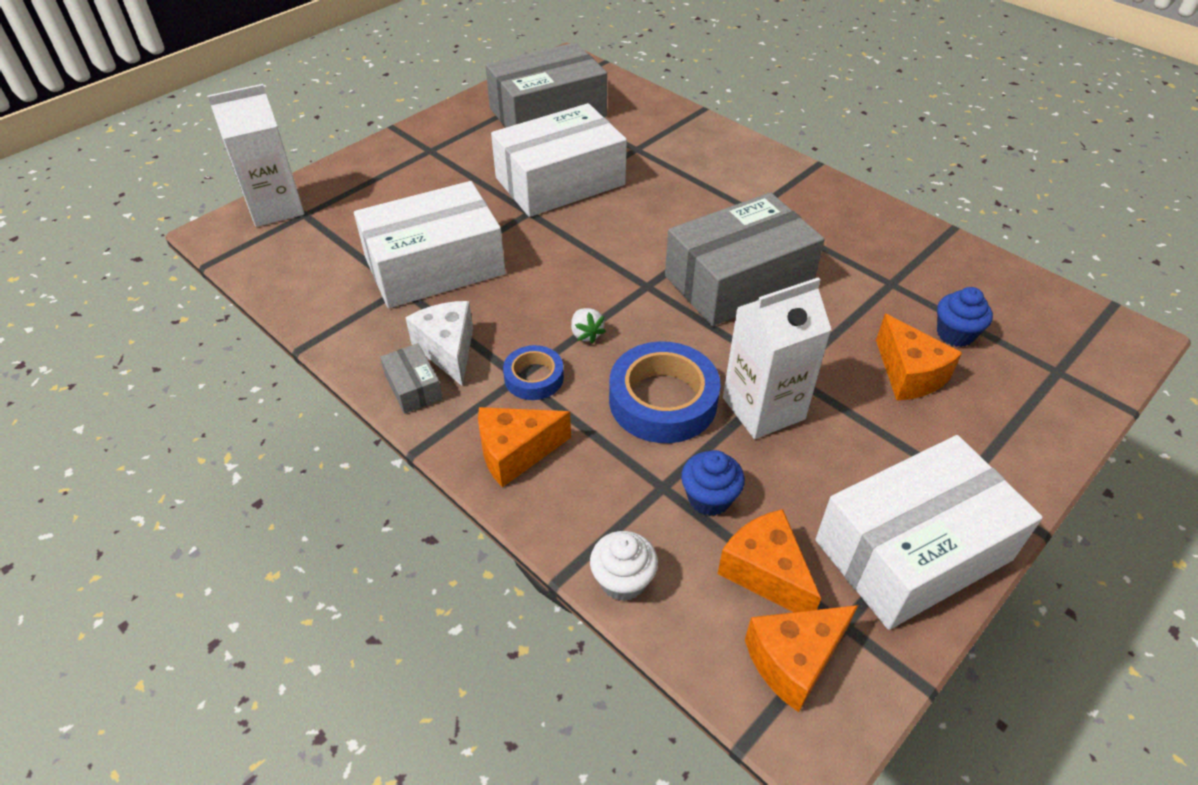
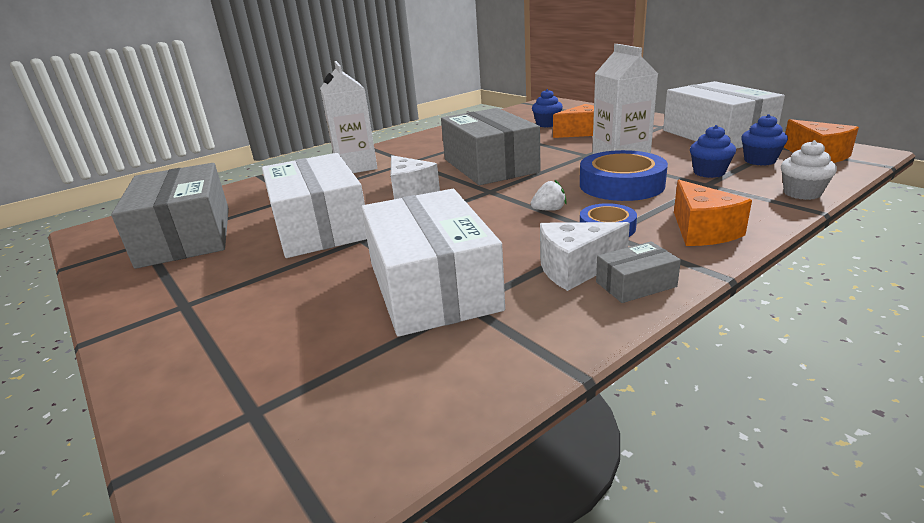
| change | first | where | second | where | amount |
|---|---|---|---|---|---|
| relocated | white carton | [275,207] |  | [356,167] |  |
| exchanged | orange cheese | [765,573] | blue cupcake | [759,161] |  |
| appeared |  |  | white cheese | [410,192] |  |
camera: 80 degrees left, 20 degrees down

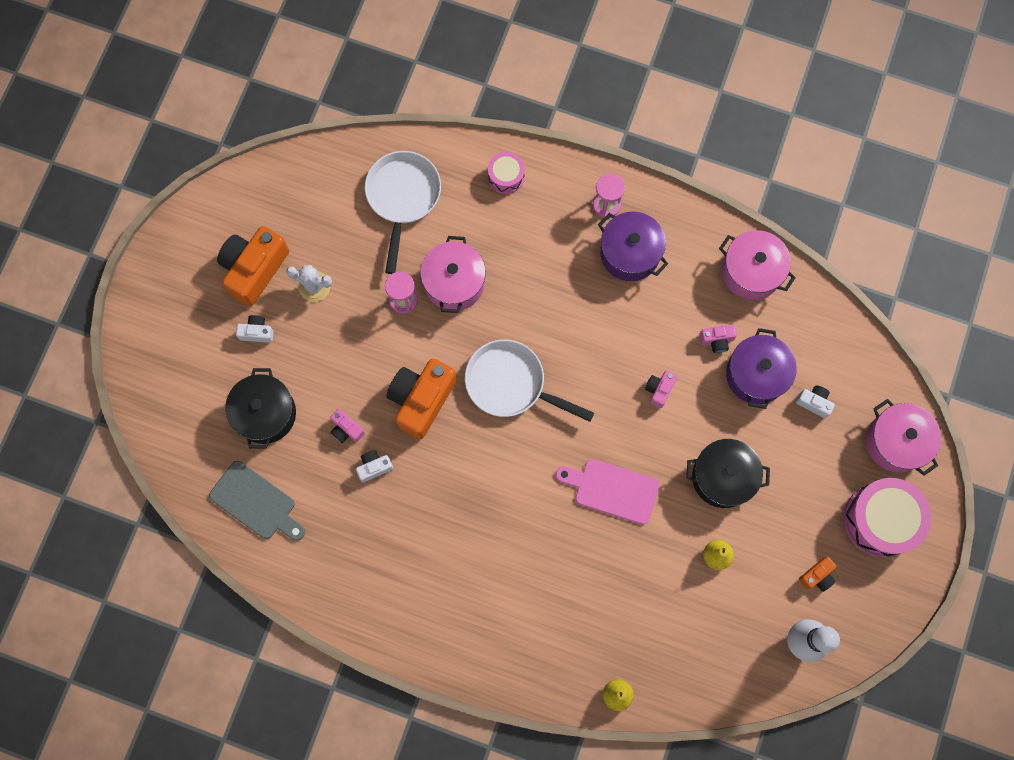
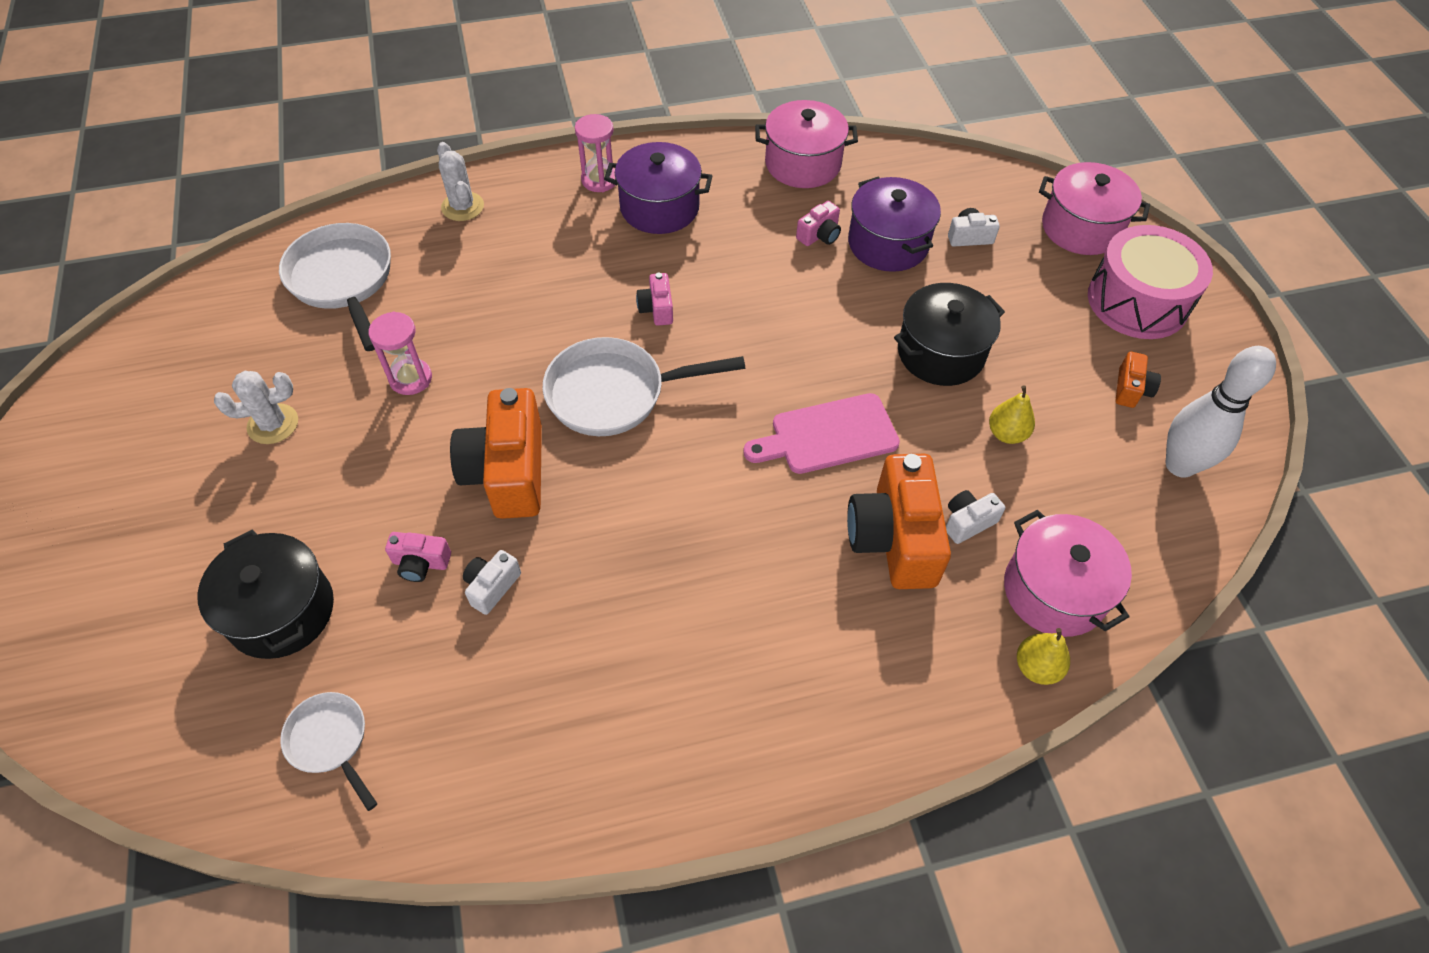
| change | first | where | second | where | amount |
|---|---|---|---|---|---|
| exchanged | pink drum | [506,176] | white cactus | [462,207] |  |
| relocated | orange camera | [254,269] |  | [894,538] |  |
| relocated | pink pot | [454,283] |  | [1054,591] |  |
| relocated | white camera | [257,332] |  | [968,522] |  |
| relocated | pink camera | [659,390] |  | [657,309] |  |
| exchanged | grey cutting board | [256,502] | white pan | [330,741] |  |
camera: 35 degrees left, 20 degrees down

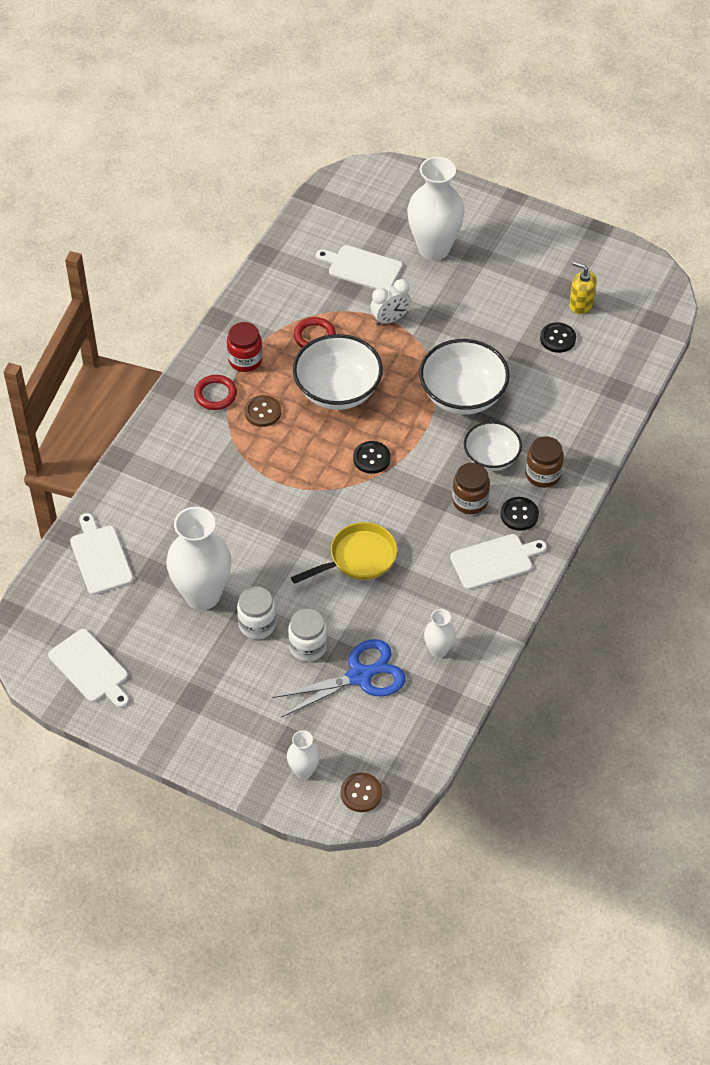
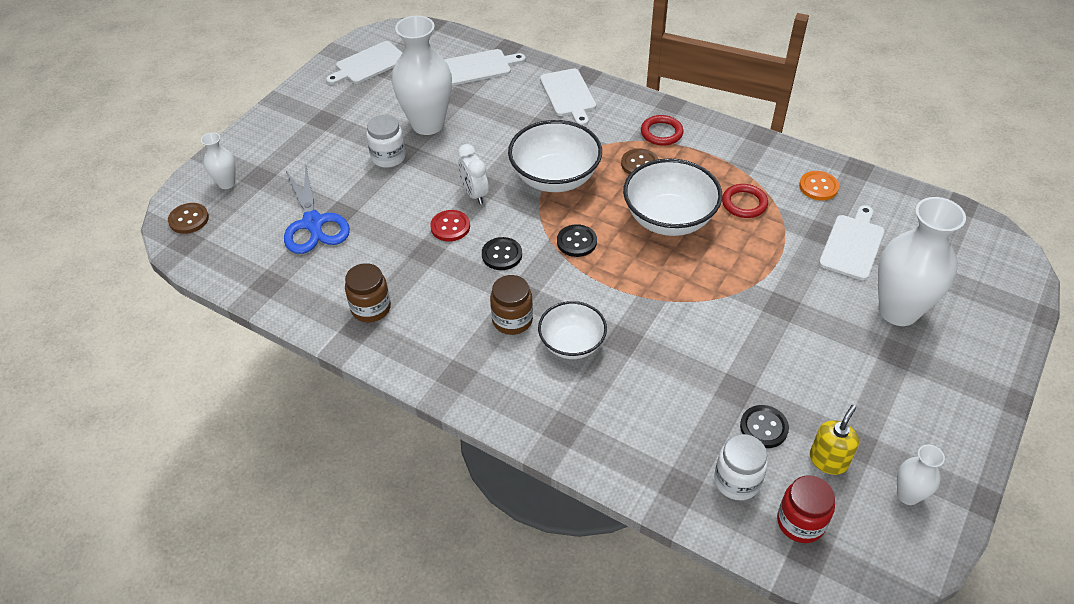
| change | first | where | second | where | amount |
|---|---|---|---|---|---|
| relocated | white clock | [390,319] |  | [474,194] |  |
| relocated | red jar | [245,360] |  | [800,522] |  |
| relocated | white bowl | [462,395] |  | [555,178] |  |
| relocated | brown jar | [543,474] |  | [371,308] |  |
| relocated | black button | [519,515] |  | [502,255] |  |
| exchanged | yellow pan | [358,558] | red button | [450,227] |  |
| relocated | white cutting board | [494,561] |  | [568,95] |  |
| relocated | white jar | [308,646] |  | [737,481] |  |
| relocated | white vase | [438,650] |  | [908,495] |  |
| appeared |  |  | orange button | [818,187] |  |
camera: 95 degrees right, 5 degrees down

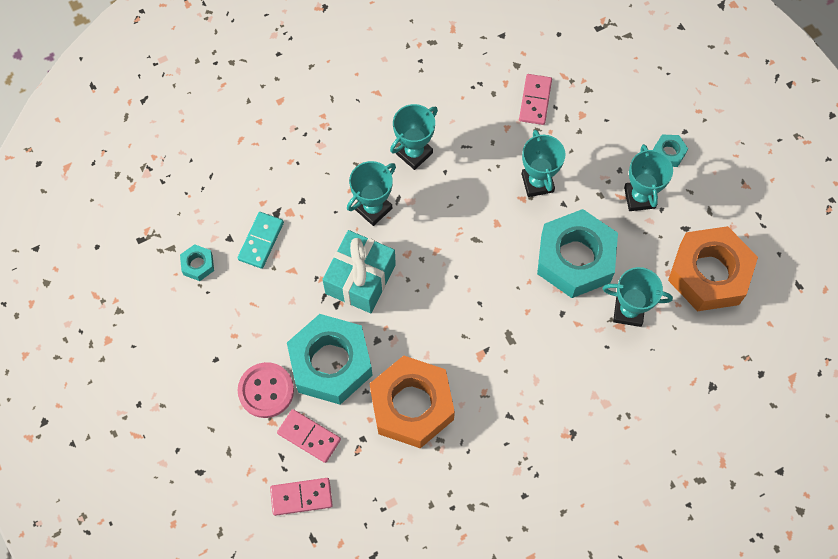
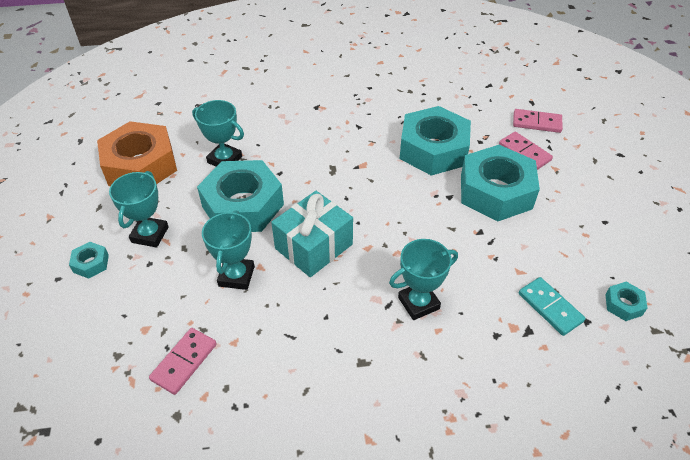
| change | first | where | second | where | amount |
|---|---|---|---|---|---|
| missing | turquoise trophy | [414,153] |  |  |  |
| spun | turquoise domino | [261,241] |  | [550,307] | 75 degrees counterclockwise |
| relocated | turquoise gift | [360,279] |  | [313,246] |  |
| colour | orange nut | [412,406] | turquoise nut | [433,149] |  |
| missing | pink button | [266,390] |  |  |  |
camera: 160 degrees left, 20 degrees down

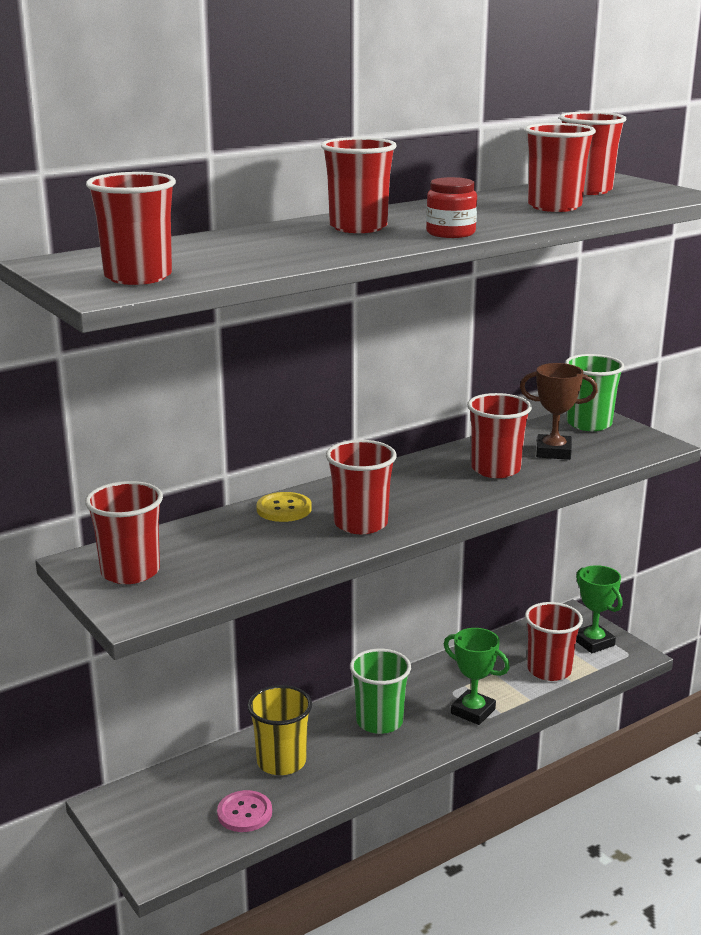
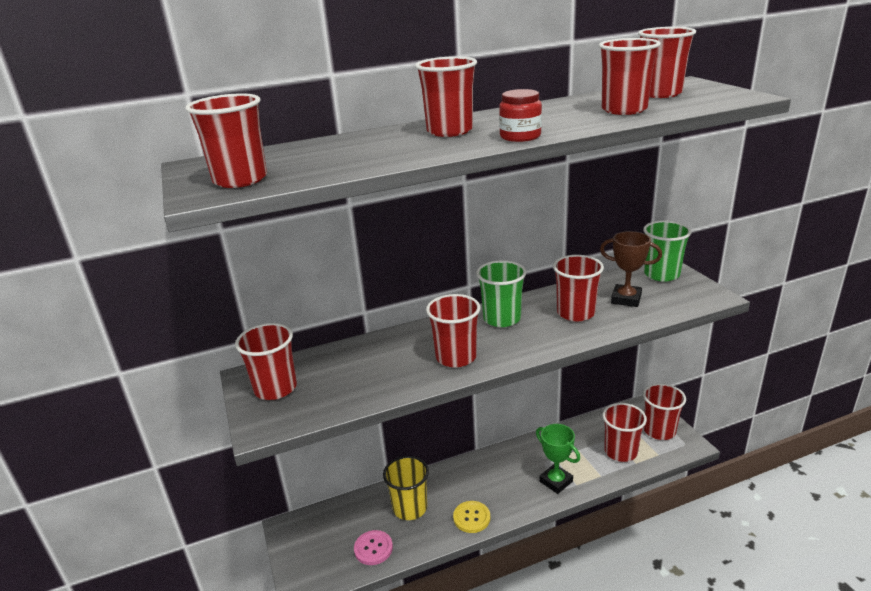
| change | first | where | second | where | amount |
|---|---|---|---|---|---|
| relocated | yellow button | [284,509] |  | [471,518] |  |
| exchanged | green trophy | [593,642] | red cup | [659,431] |  |
| relocated | green cup | [379,721] |  | [502,319] |  |
camera: 15 degrees right, 5 degrees up

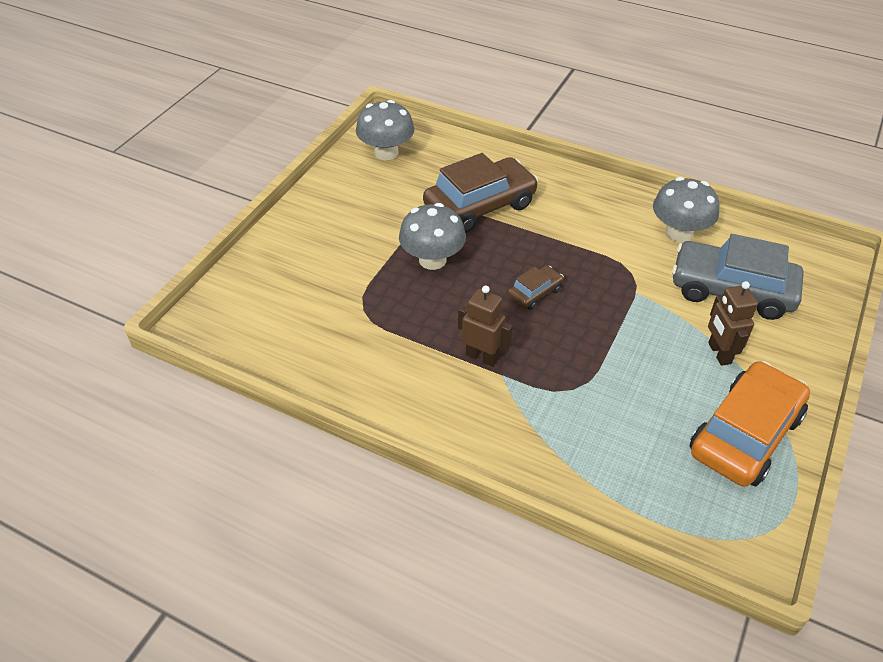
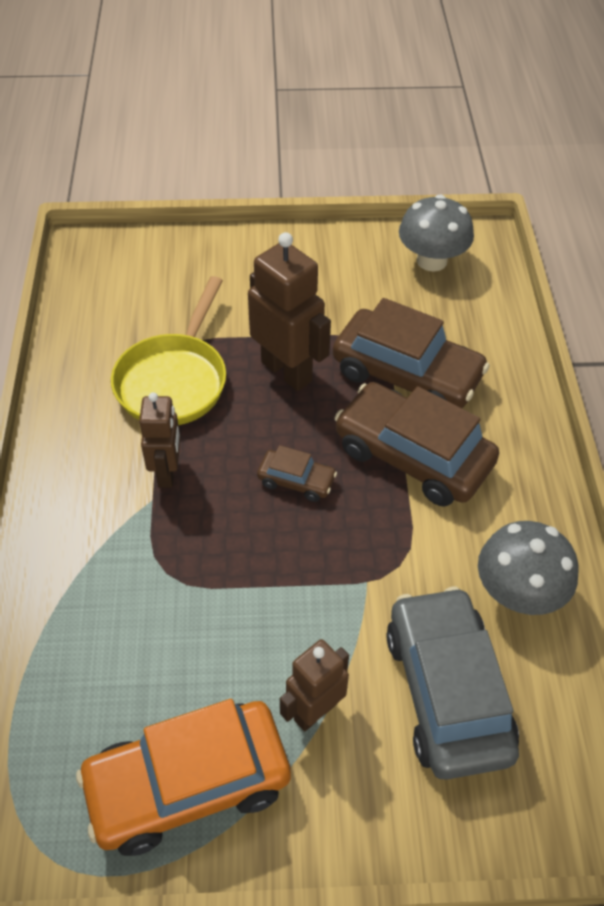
| change | first | where | second | where | amount |
|---|---|---|---|---|---|
| exchanged | grey mushroom | [432,260] | brown robot | [287,371] |  |
| spun | orange car | [745,434] |  | [188,784] | 150 degrees clockwise |
| appeared |  |  | yellow pan | [174,381] |  |
| appeared |  |  | brown car | [412,456] |  |
camera: 60 degrees right, 5 degrees up

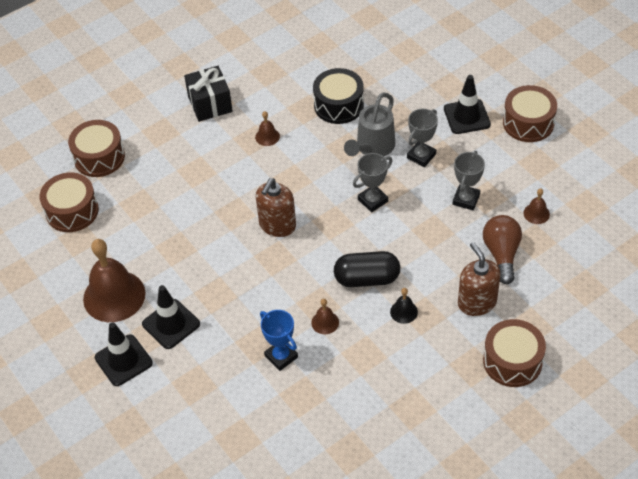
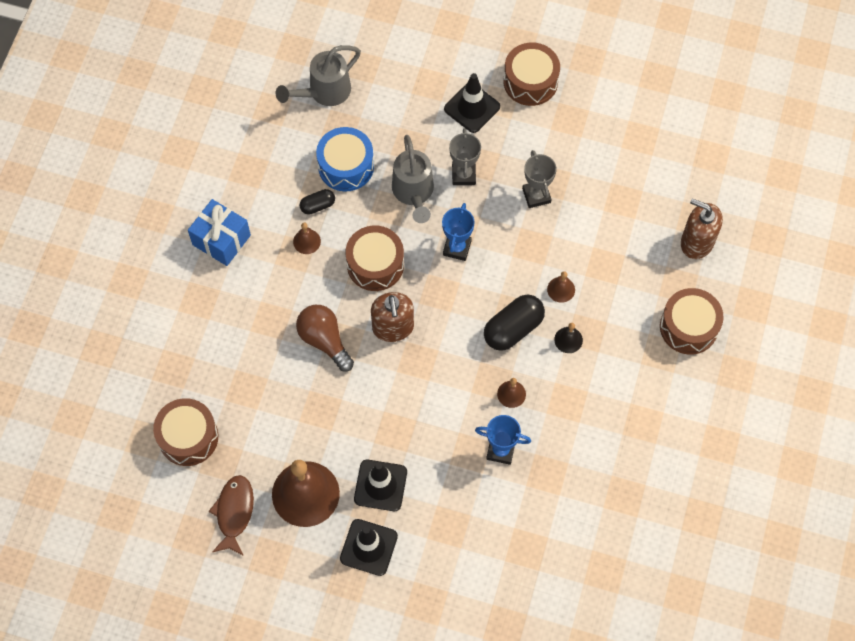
| change | first | where | second | where | amount |
|---|---|---|---|---|---|
| colour | black gift | [210,104] | blue gift | [221,240] |  |
| colour | black drum | [338,105] | blue drum | [346,166] |  |
| relocated | brown drum | [99,157] |  | [375,264] |  |
| colour | grey trophy | [372,200] | blue trophy | [457,248] |  |
| relocated | brown bell | [536,213] |  | [561,289] |  |
| relocated | brown light bulb | [501,254] |  | [324,340] |  |
| relocated | brown soap dispenser | [477,302] |  | [697,242] |  |
| appeared |  |  | grey watering can | [324,92] |  |
| appeared |  |  | black capsule | [318,205] |  |
| appeared |  |  | brown fish | [234,513] |  |
camera: 40 degrees left, 15 degrees up

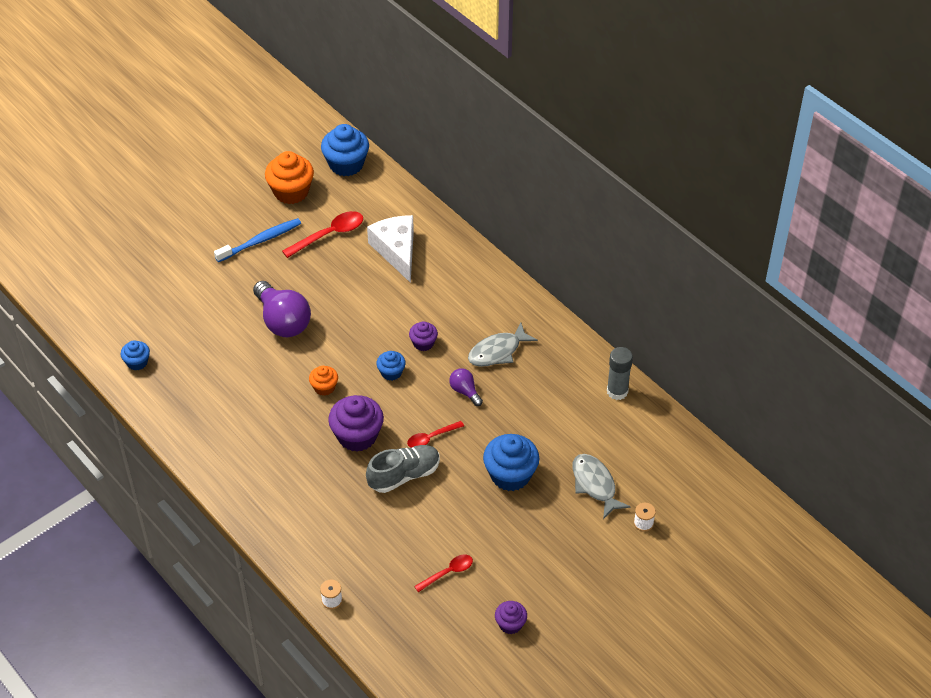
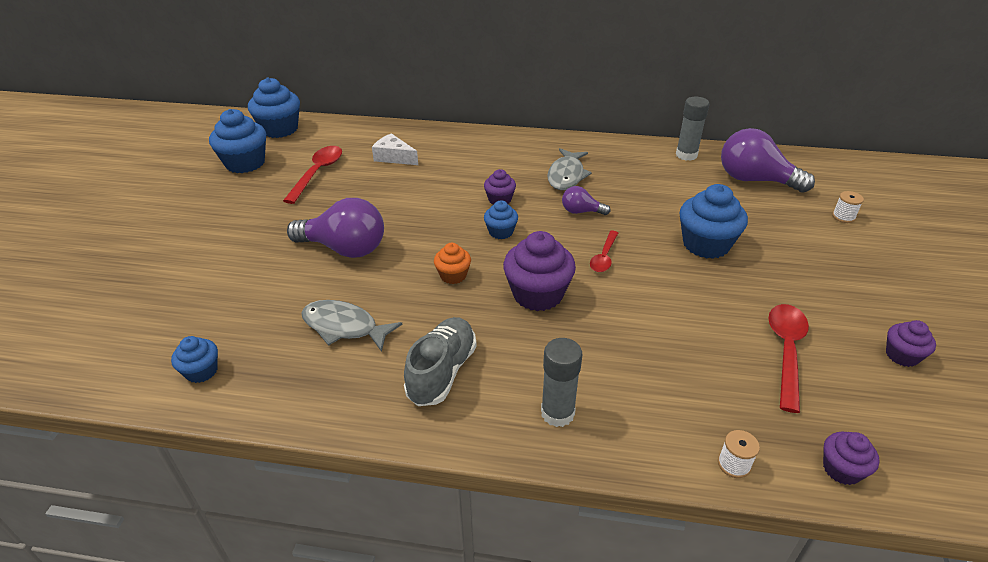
| change | first | where | second | where | amount |
|---|---|---|---|---|---|
| colour | orange cupcake | [291,192] | blue cupcake | [245,163] |  |
| size | white cheese | [397,251] |  | [394,157] | x0.63 |
| missing | blue toothbrush | [260,241] |  |  |  |
| relocated | grey shoe | [404,475] |  | [442,372] |  |
| relocated | grey fish | [595,484] |  | [344,327] |  |
| size | red spoon | [448,572] |  | [786,351] | x1.61 |
| appeared |  |  | purple light bulb | [755,180] |  |
| appeared |  |  | grey glue stick | [557,413] |  |
| appeared |  |  | purple cupcake | [841,469] |  |
camera: 40 degrees left, 10 degrees down

